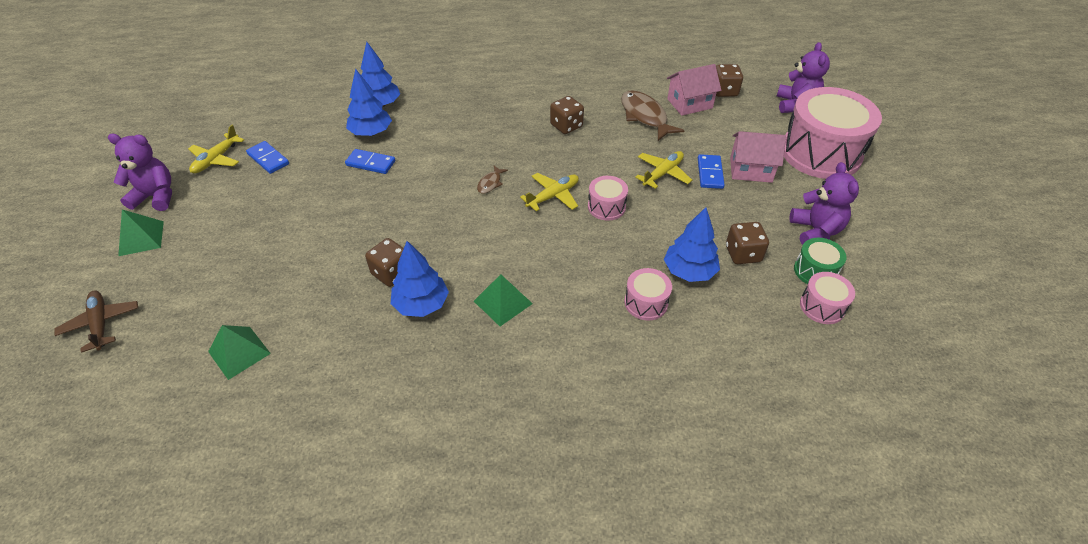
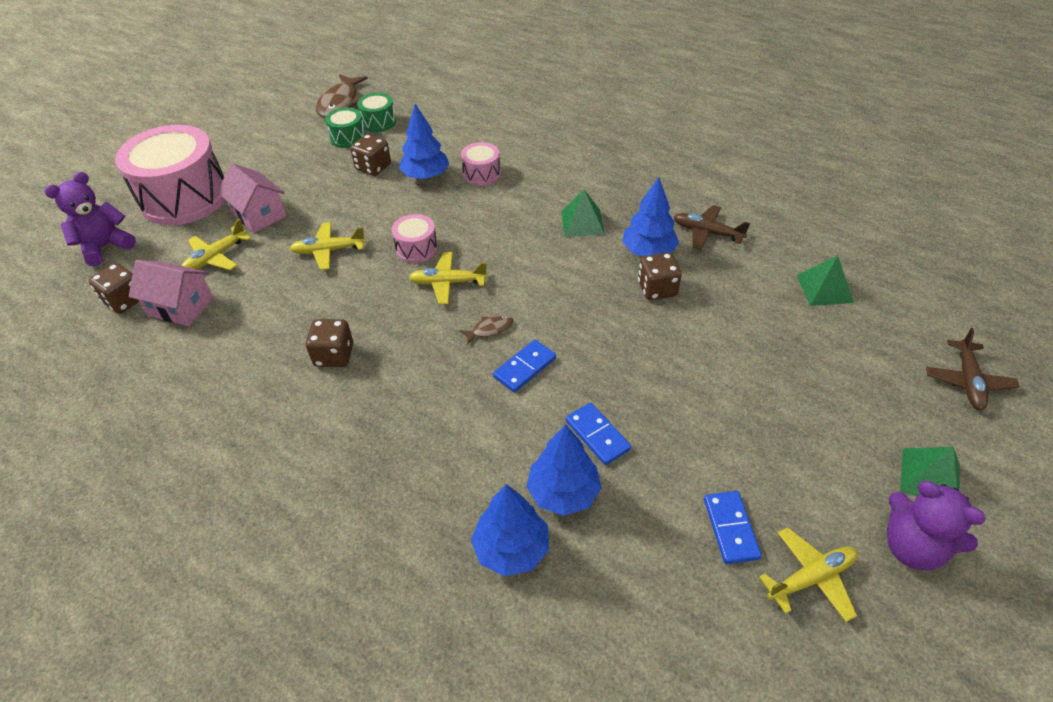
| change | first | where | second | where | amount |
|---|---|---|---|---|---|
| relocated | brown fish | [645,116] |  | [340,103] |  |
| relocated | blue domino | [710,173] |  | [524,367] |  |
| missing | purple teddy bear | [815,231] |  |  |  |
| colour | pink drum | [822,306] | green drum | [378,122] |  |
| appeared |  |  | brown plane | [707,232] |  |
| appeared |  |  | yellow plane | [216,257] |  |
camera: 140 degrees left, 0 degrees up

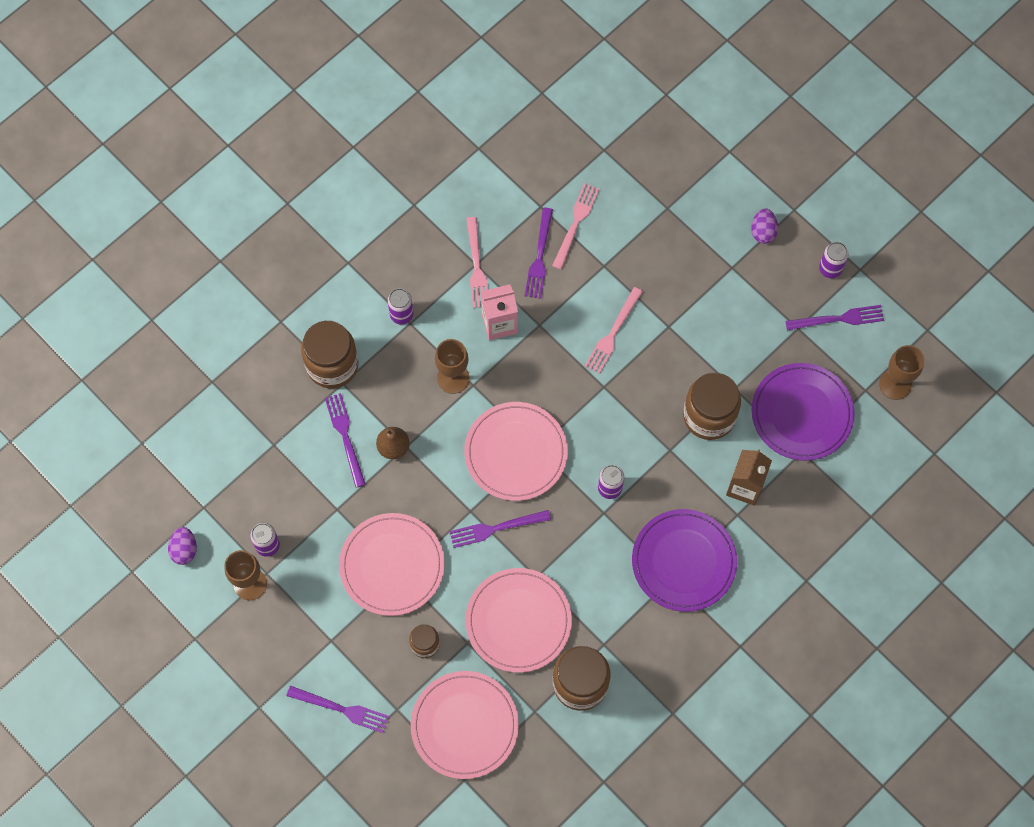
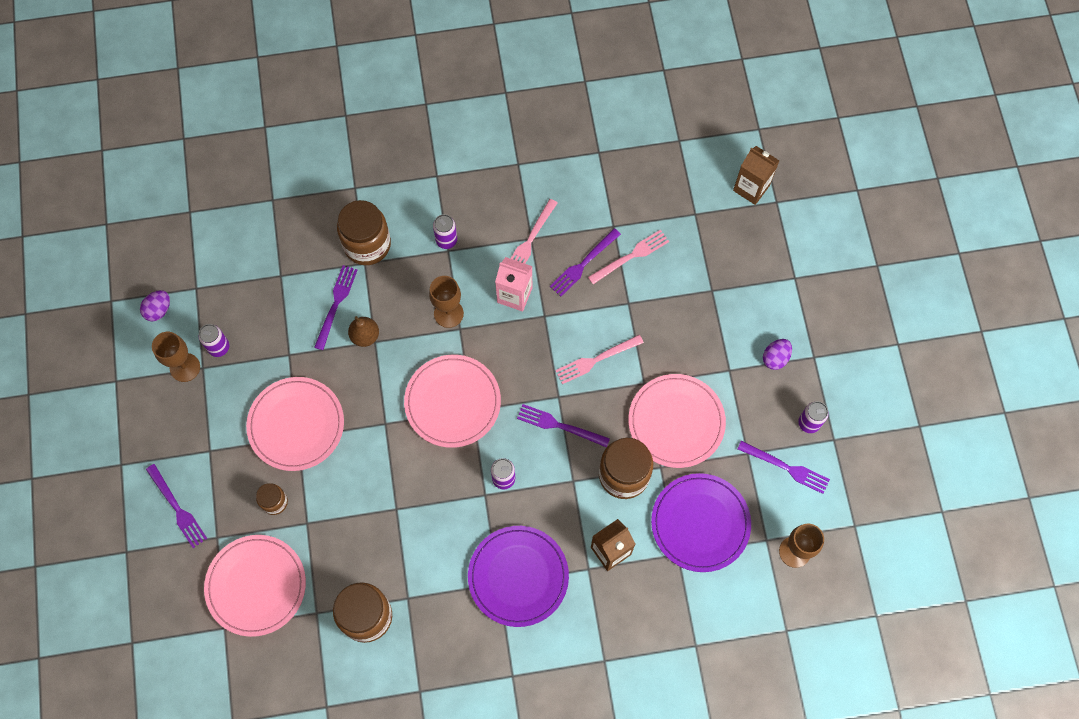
| change | first | where | second | where | amount |
|---|---|---|---|---|---|
| relocated | purple fork | [495,528] |  | [559,425] |  |
| relocated | pink plate | [518,621] |  | [676,422] |  |
| appeared |  |  | brown carton | [751,188] |  |
camera: 35 degrees right, 0 degrees up

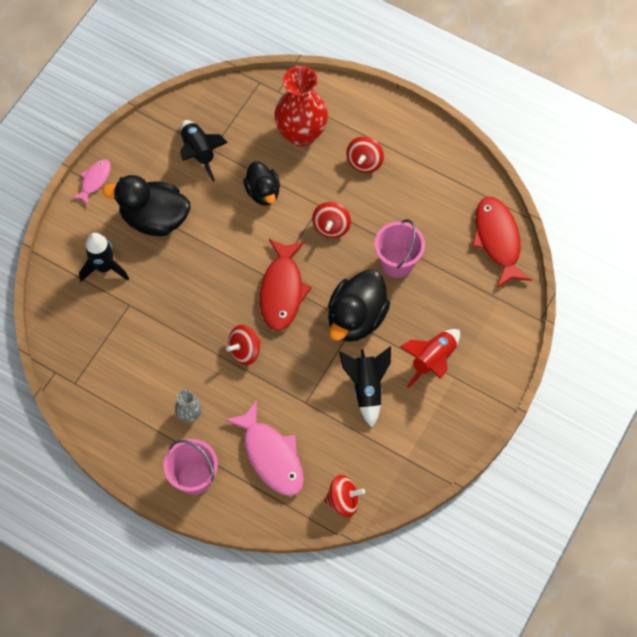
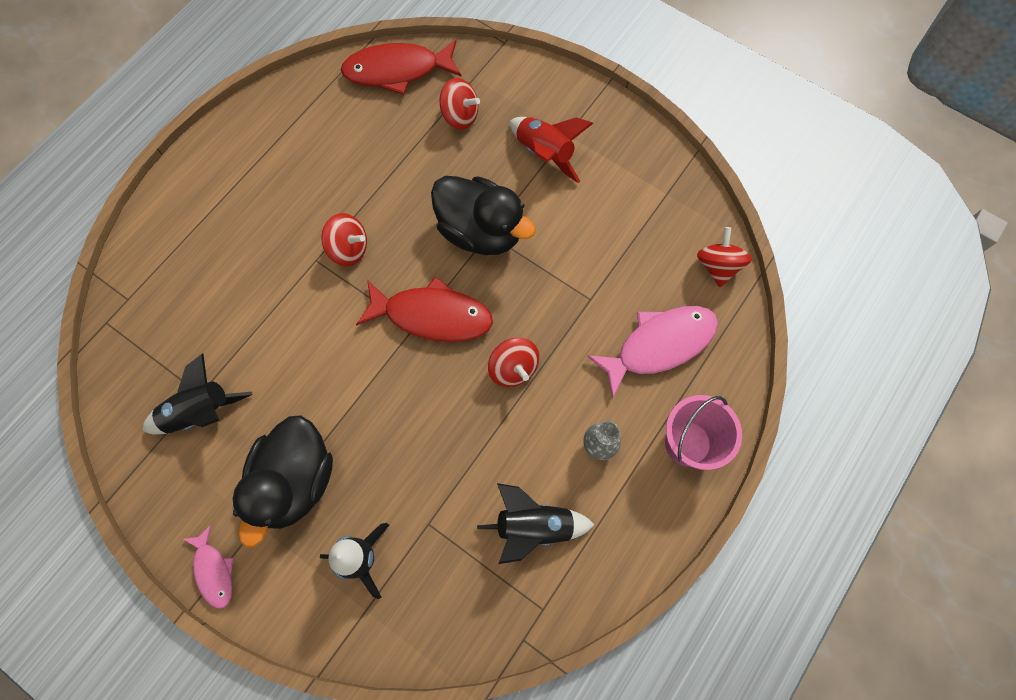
| change | first | where | second | where | amount |
|---|---|---|---|---|---|
| missing | red vase | [301,134] |  |  |  |
| relocated | red spinning top | [364,162] |  | [460,116] |  |
| spun | pink fish | [94,180] |  | [214,571] | 150 degrees counterclockwise |
| missing | black duck | [263,192] |  |  |  |
| missing | pink bucket | [397,263] |  |  |  |
| relocated | black rocket | [366,387] |  | [533,526] |  |
camera: 85 degrees left, 5 degrees up

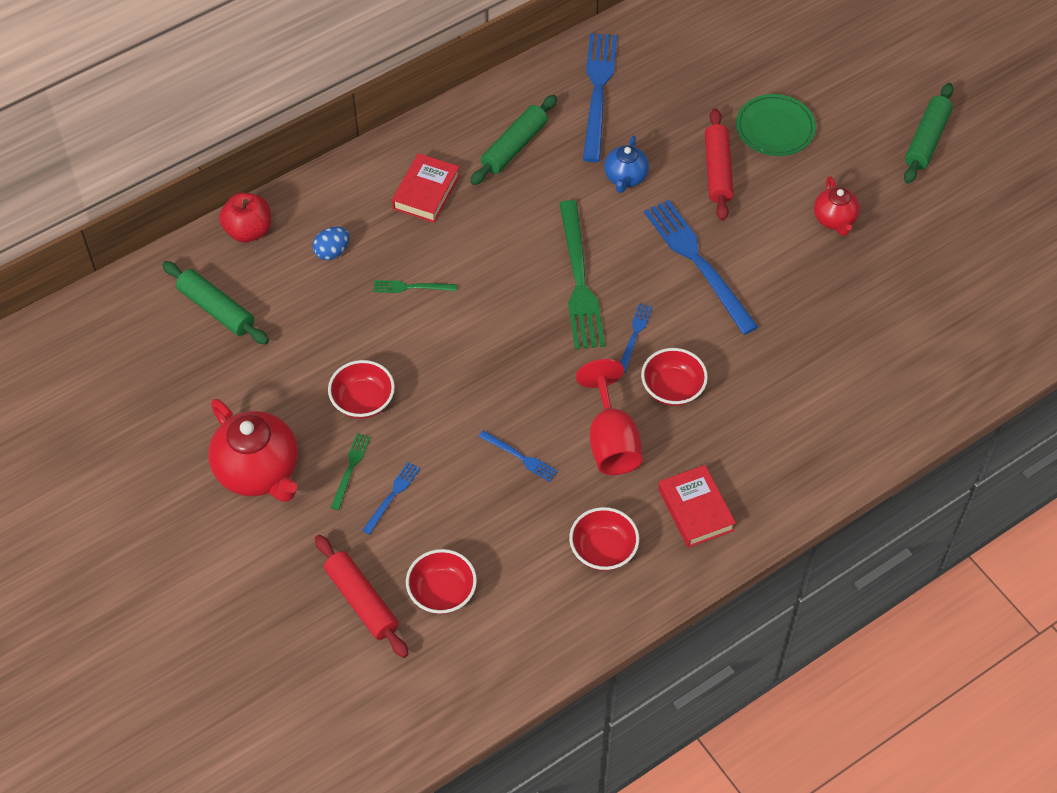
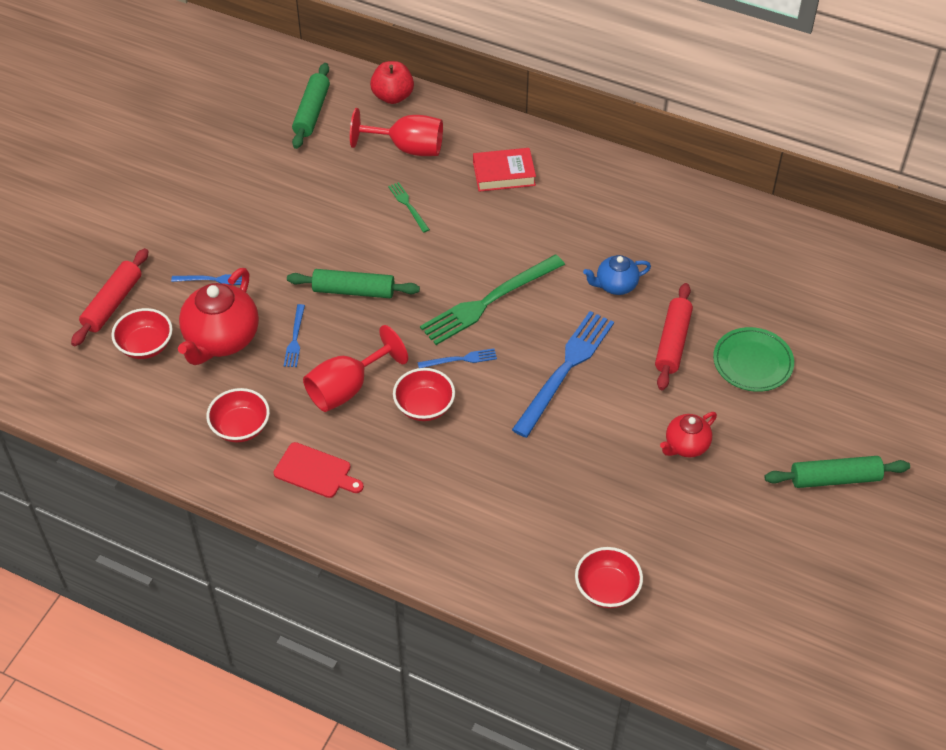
| change | first | where | second | where | amount |
|---|---|---|---|---|---|
| missing | blue fork | [598,92] |  |  |  |
| relocated | green rolling pin | [514,147] |  | [353,291] |  |
| spun | red rolling pin | [718,171] |  | [673,342] | 45 degrees counterclockwise |
| exchanged | blue egg | [332,252] | red goblet | [407,148] |  |
| relocated | red bowl | [363,401] |  | [607,589] |  |
| relocated | red teapot | [259,471] |  | [221,339] |  |
| missing | green fork | [350,468] |  |  |  |
| exchanged | red book | [695,510] | red cutting board | [315,472] |  |
camera: 60 degrees right, 5 degrees down

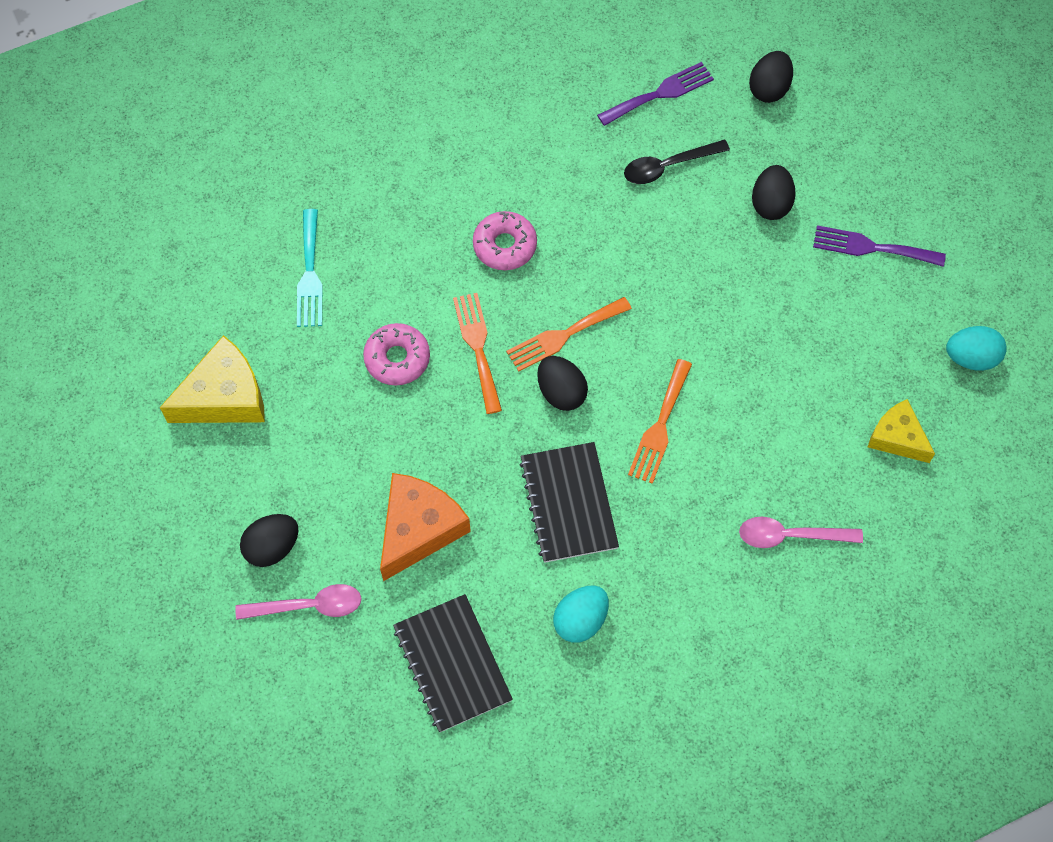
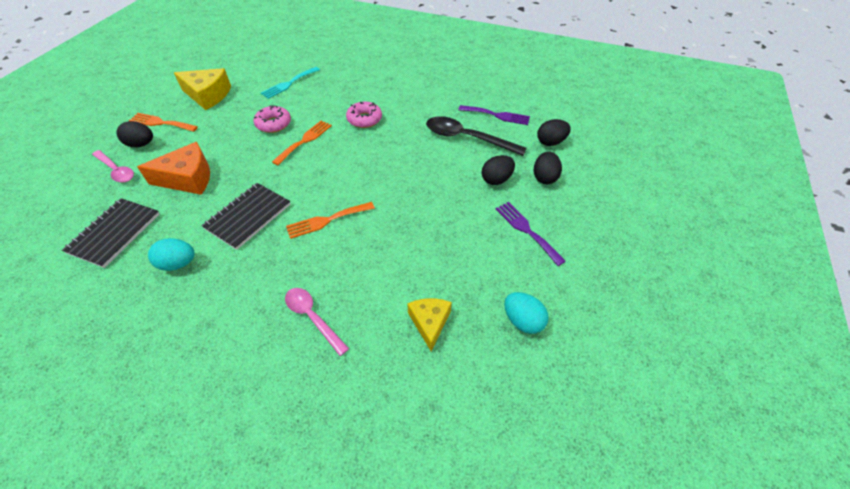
| change | first | where | second | where | amount |
|---|---|---|---|---|---|
| size | black spoon | [668,166] |  | [467,138] | x1.57 |
| relocated | orange fork | [564,335] |  | [161,123] |  |
| relocated | black egg | [561,392] |  | [544,177] |  |
camera: 45 degrees right, 15 degrees down

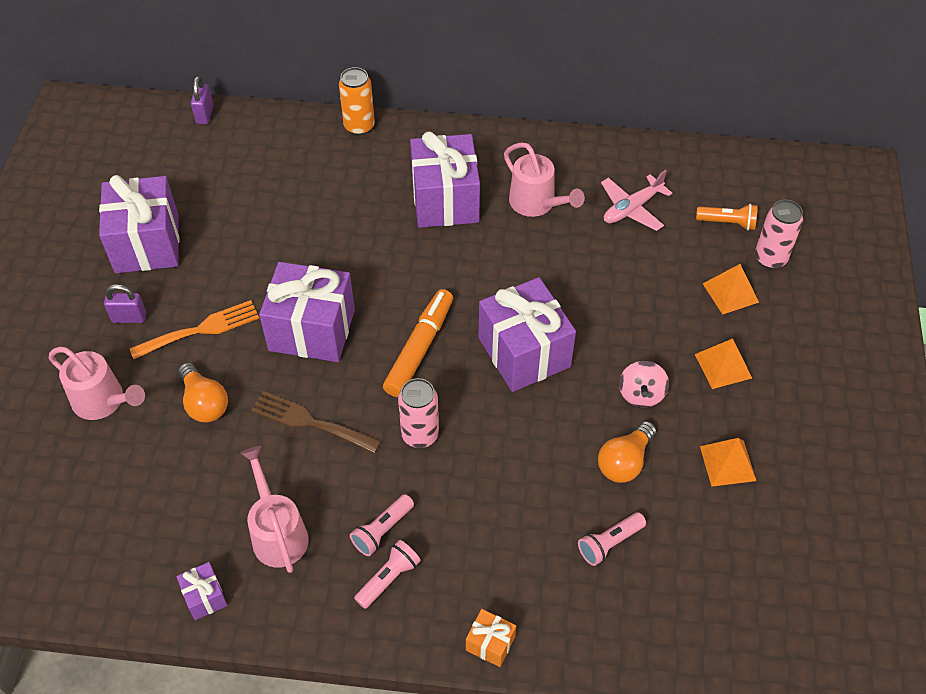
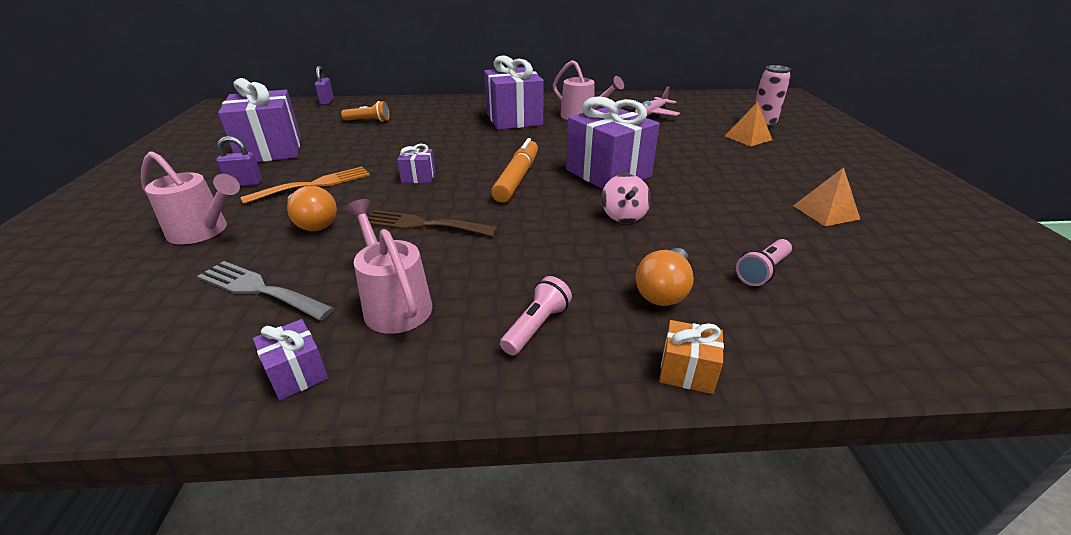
| change | first | where | second | where | amount |
|---|---|---|---|---|---|
| missing | orange can | [359,126] |  |  |  |
| relocated | orange flashlight | [727,223] |  | [369,121] |  |
| size | purple gift | [312,330] |  | [418,177] | x0.45 |
| missing | orange pyramid | [723,366] |  |  |  |
| relocated | pink spinning top | [641,394] |  | [623,216] |  |
| missing | pink can | [420,435] |  |  |  |
| relocated | orange light bulb | [624,461] |  | [663,291] |  |
| missing | pink flashlight | [382,530] |  |  |  |
| appeared |  |  | grey fork | [260,289] |  |
camera: 10 degrees left, 20 degrees down

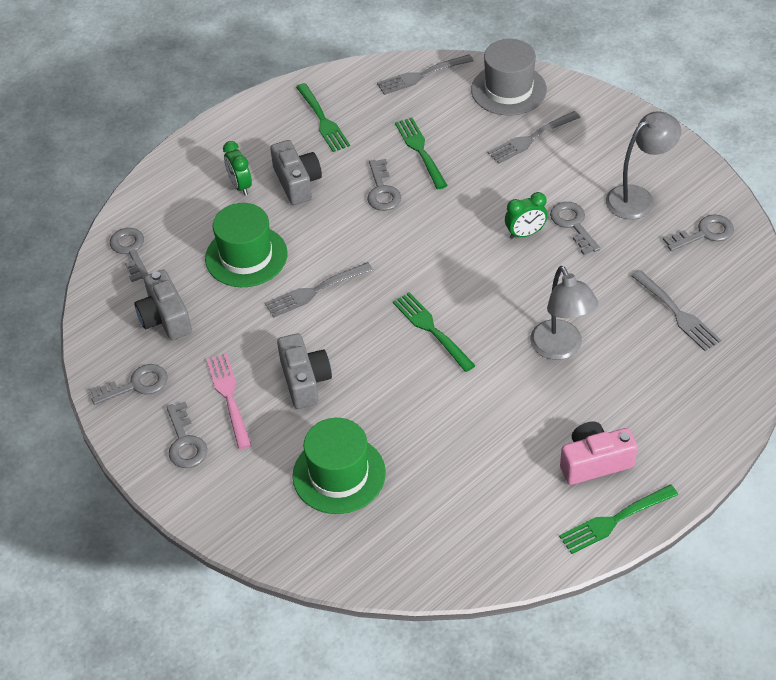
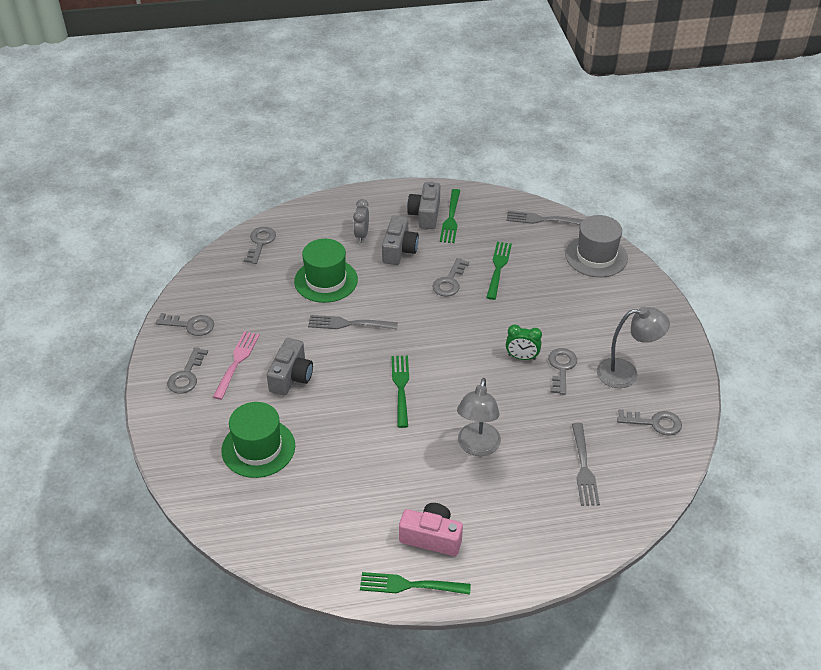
| change | first | where | second | where | amount |
|---|---|---|---|---|---|
| missing | grey fork | [531,138] |  |  |  |
| colour | green clock | [240,186] | grey clock | [361,235] |  |
| relocated | grey camera | [165,318] |  | [425,214] |  |
camera: 30 degrees right, 5 degrees down

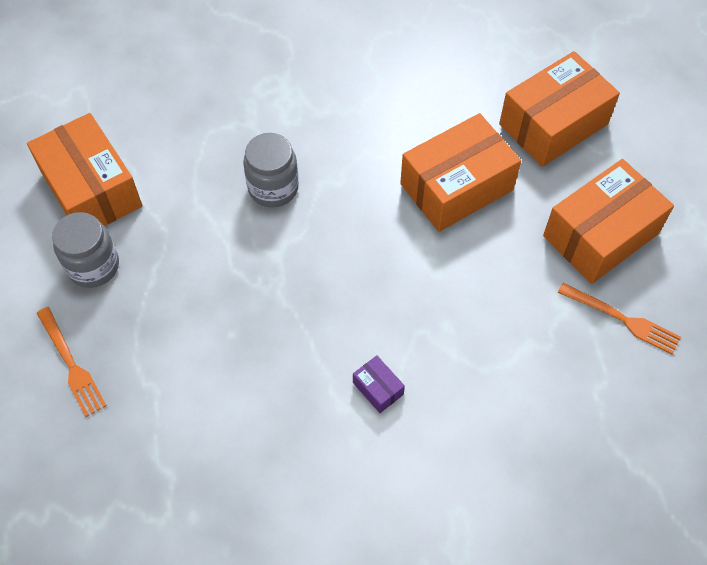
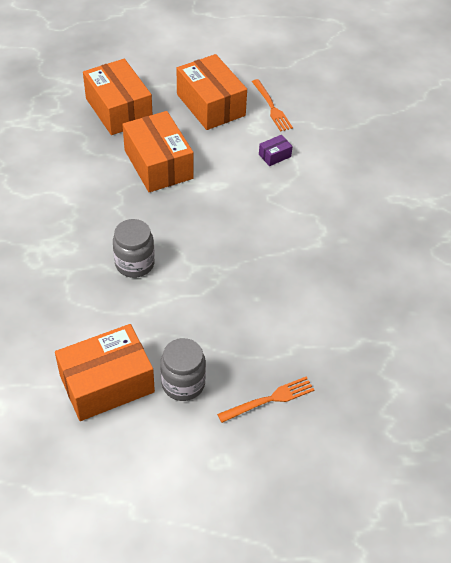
| change | first | where | second | where | amount |
|---|---|---|---|---|---|
| spun | orange fork | [622,319] |  | [272,107] | 120 degrees clockwise |
| relocated | purple box | [378,388] |  | [274,155] |  |
camera: 85 degrees left, 10 degrees down

